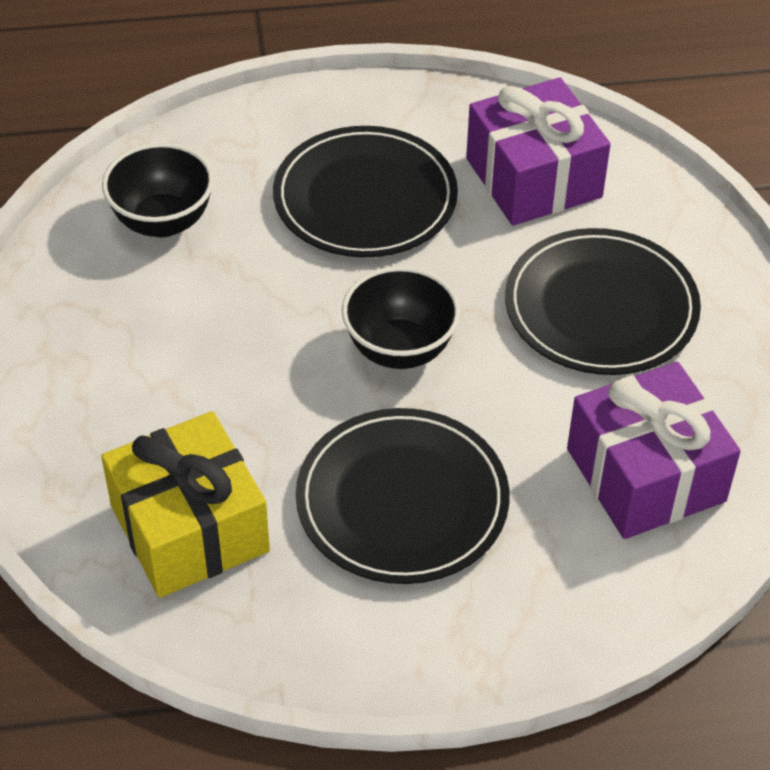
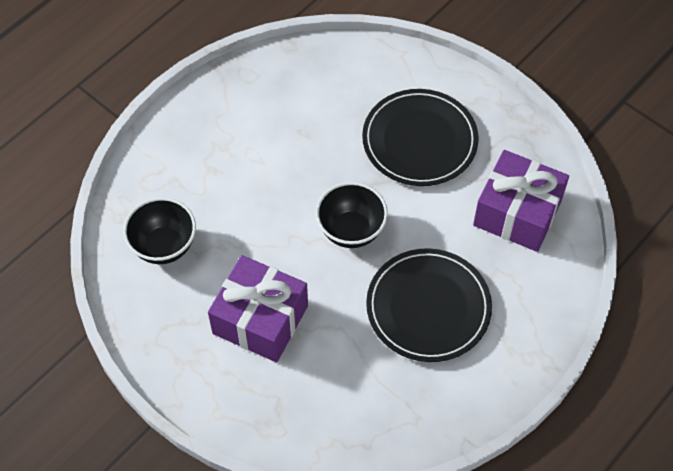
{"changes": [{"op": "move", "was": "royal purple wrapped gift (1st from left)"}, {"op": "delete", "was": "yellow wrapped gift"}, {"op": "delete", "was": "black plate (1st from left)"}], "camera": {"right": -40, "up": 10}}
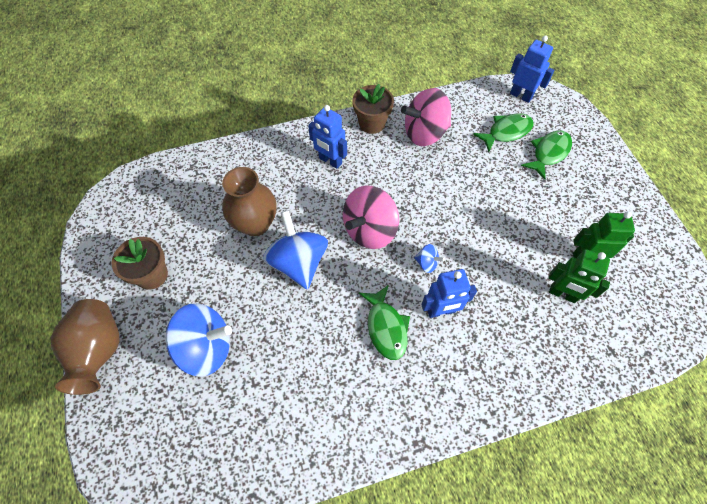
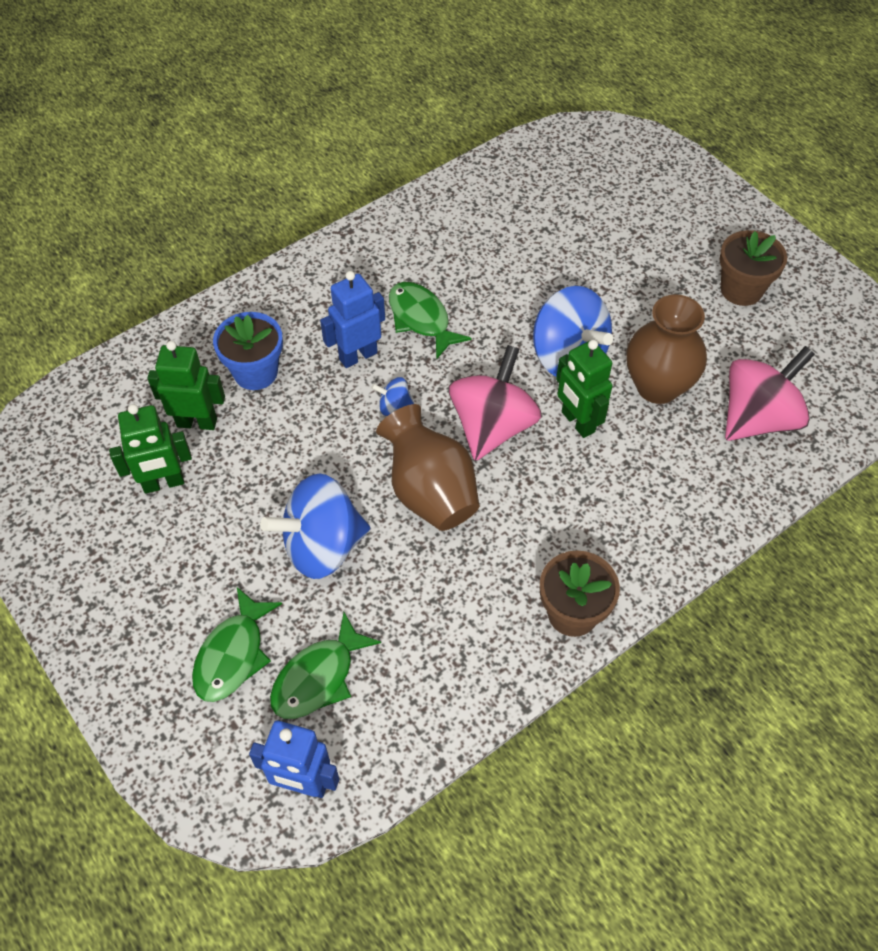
{"changes": [{"op": "insert", "now": "blue plant pot"}, {"op": "move", "was": "blue spinning top (1st from left)"}, {"op": "move", "was": "brown vase (1st from left)"}, {"op": "insert", "now": "leaf-green robot figure (3rd from left)"}, {"op": "move", "was": "rosy spinning top (2nd from left)"}, {"op": "delete", "was": "blue robot figure (1st from left)"}], "camera": {"right": 160, "up": -5}}
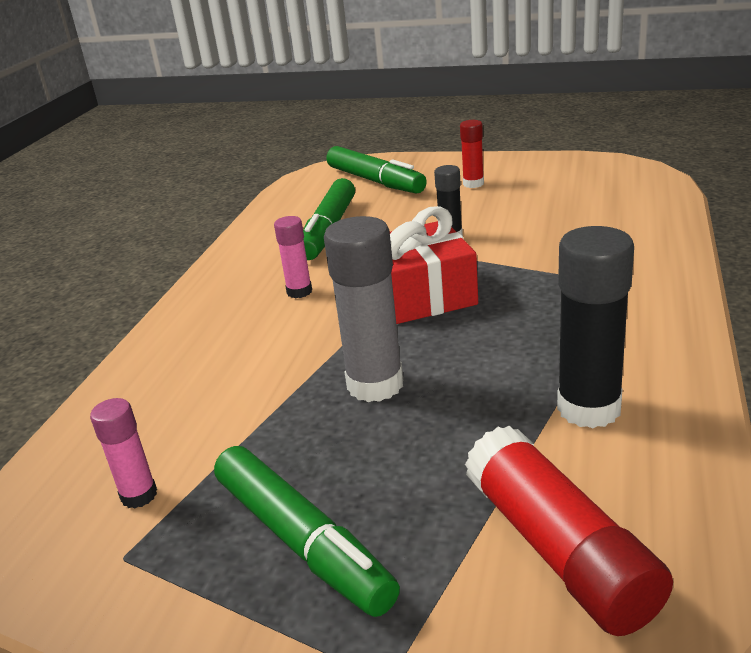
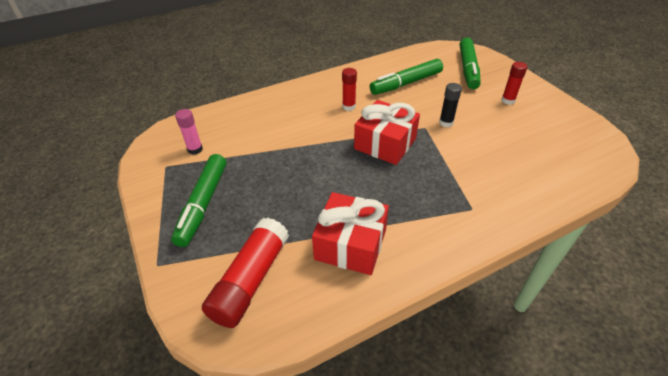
{"changes": [{"op": "replace", "was": "black glue (2nd from left)", "now": "crimson wrapped gift (1st from left)"}, {"op": "recolor", "was": "rosy glue (2nd from left)", "now": "crimson glue (2nd from left)"}, {"op": "delete", "was": "ash-grey glue"}], "camera": {"right": 45, "up": 15}}
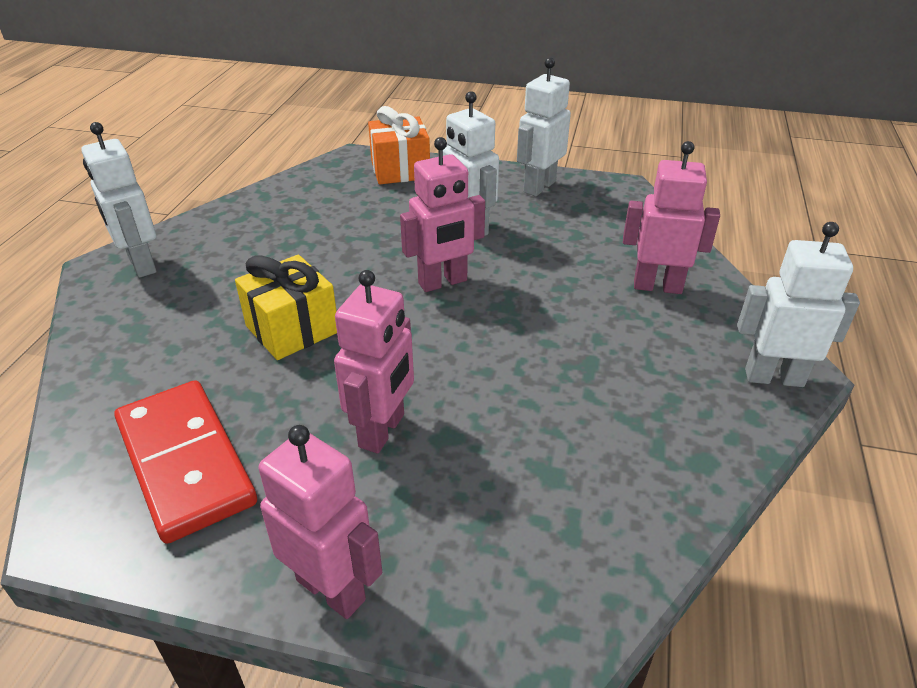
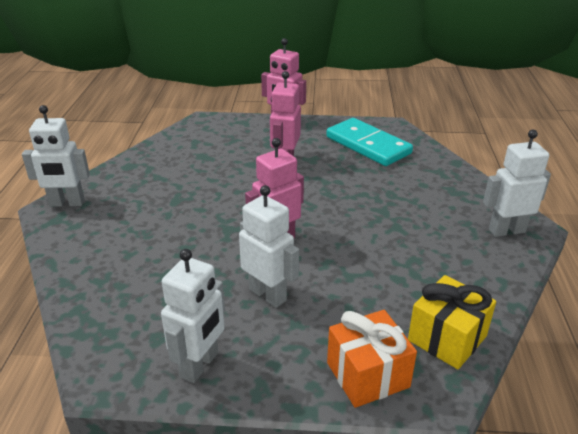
{"changes": [{"op": "recolor", "was": "crimson domino piece", "now": "teal domino piece"}, {"op": "move", "was": "yellow wrapped gift"}, {"op": "rotate", "was": "white robot figure (1st from left in the first image)", "clockwise": -60}, {"op": "delete", "was": "rosy robot figure (4th from left)"}], "camera": {"right": 170, "up": -5}}
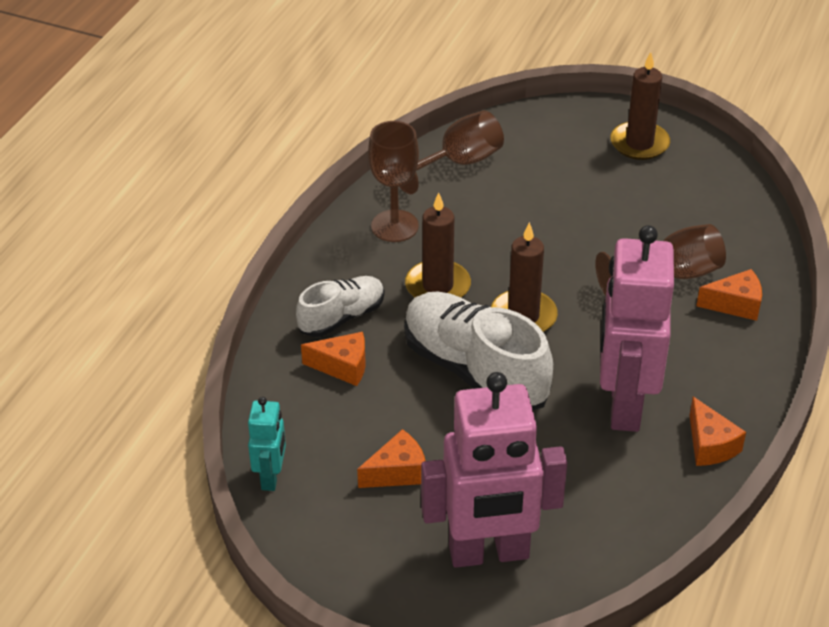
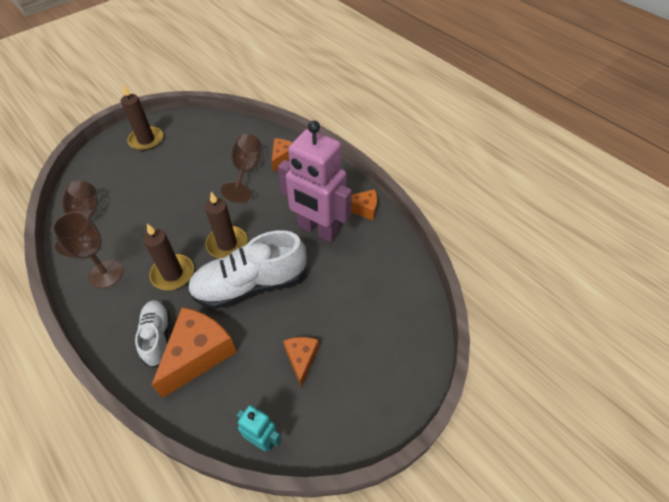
{"changes": [{"op": "resize", "was": "orange piece of cheese (1st from left)", "ratio": 1.79}, {"op": "delete", "was": "rosy robot figure (1st from left)"}], "camera": {"right": -65, "up": 10}}
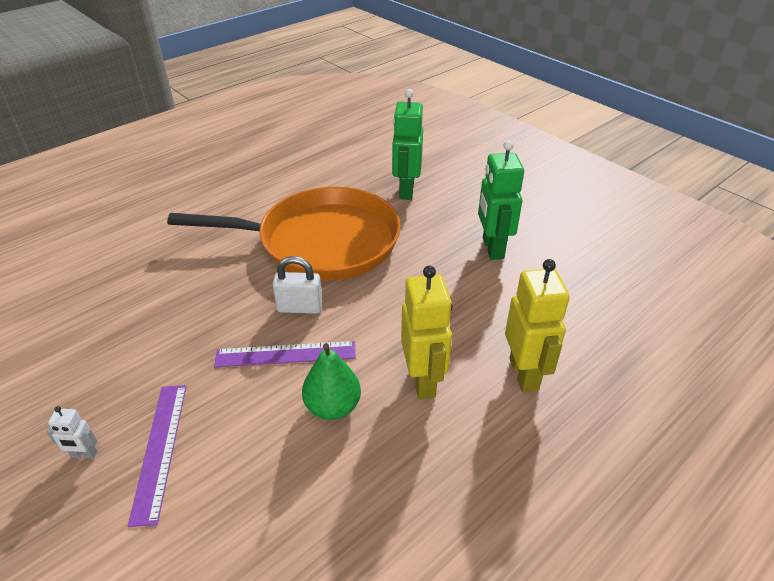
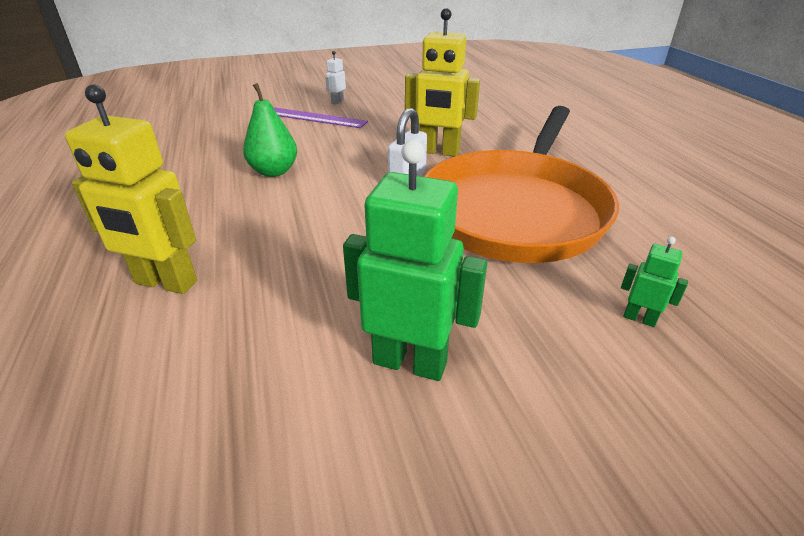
{"changes": [{"op": "move", "was": "yellow robot figure (1st from left in the first image)", "now": "yellow robot figure (2nd from left)"}, {"op": "resize", "was": "leaf-green robot figure (1st from left in the first image)", "ratio": 0.46}, {"op": "delete", "was": "royal purple straightedge (2nd from left)"}], "camera": {"right": 115, "up": -5}}
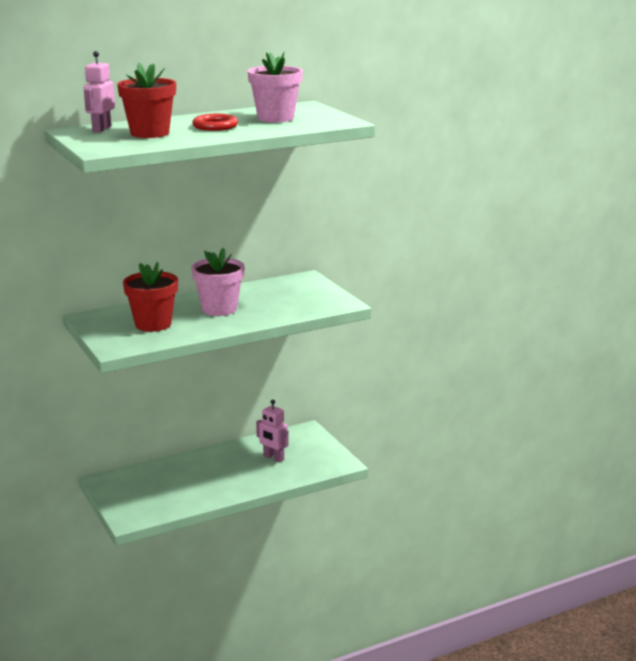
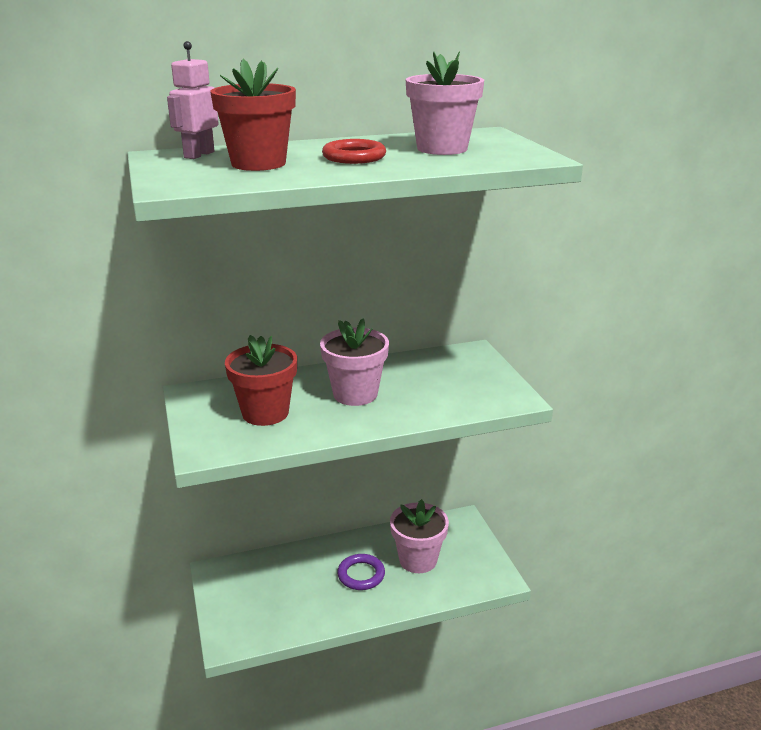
{"changes": [{"op": "insert", "now": "royal purple ring"}, {"op": "replace", "was": "rosy robot figure (2nd from left)", "now": "rosy plant pot (2nd from left)"}], "camera": {"right": 10, "up": 5}}
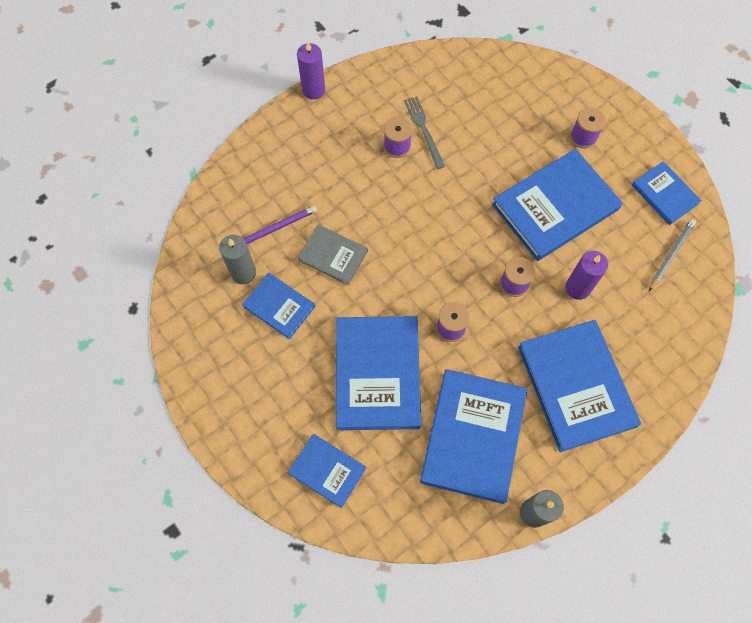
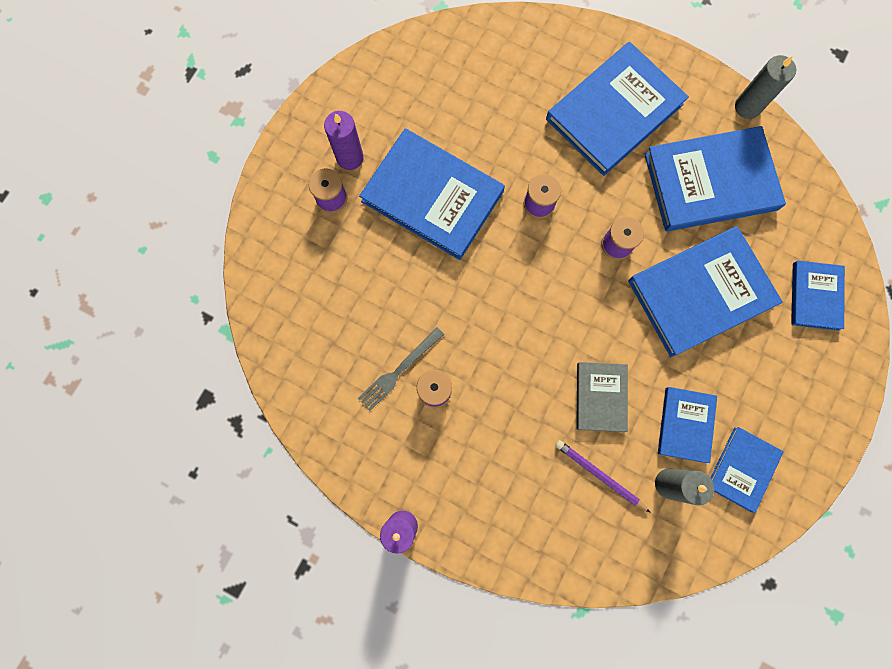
{"changes": [{"op": "move", "was": "royal purple wax candle (2nd from left in the first image)", "now": "royal purple wax candle (1st from left)"}, {"op": "move", "was": "blue hardback (7th from left in the first image)", "now": "blue hardback (6th from left)"}, {"op": "delete", "was": "ash-grey pencil"}], "camera": {"right": -115, "up": 10}}
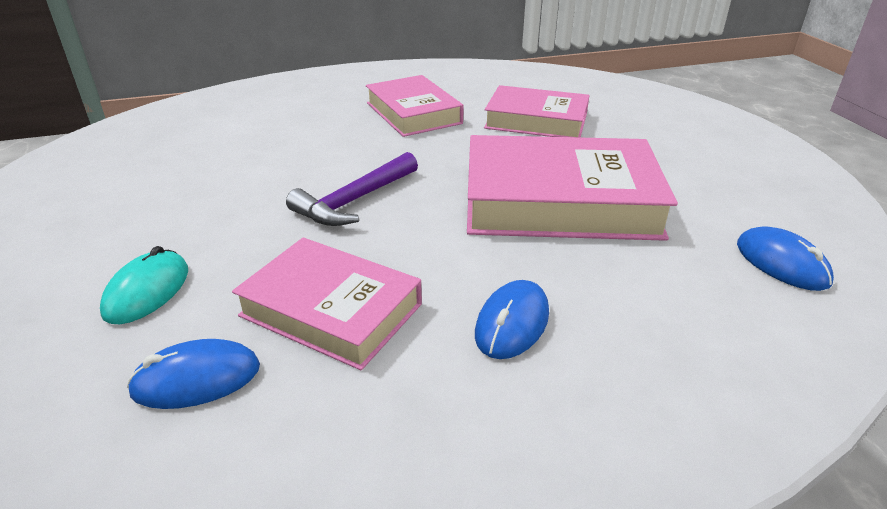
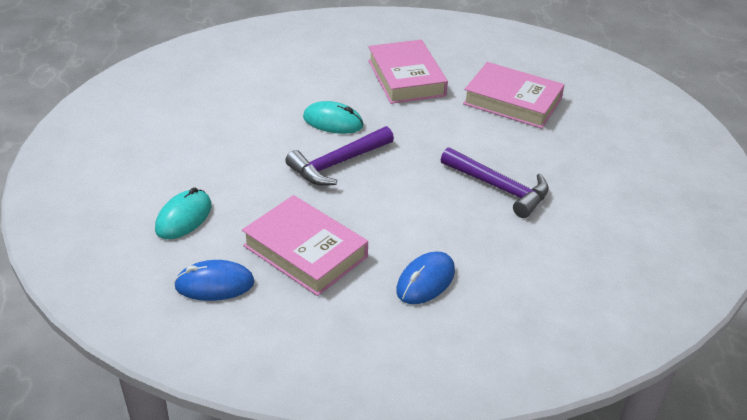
{"changes": [{"op": "insert", "now": "teal computer mouse (2nd from left)"}, {"op": "replace", "was": "rosy hardback (4th from left)", "now": "royal purple claw hammer (2nd from left)"}, {"op": "delete", "was": "blue computer mouse (3rd from left)"}], "camera": {"right": 10, "up": 5}}
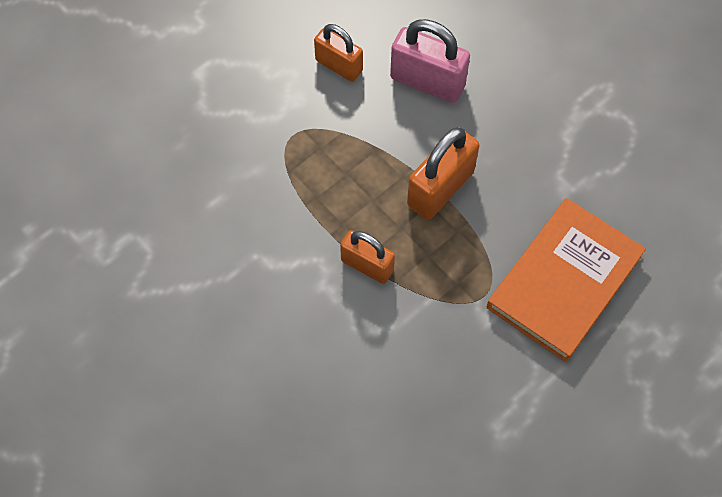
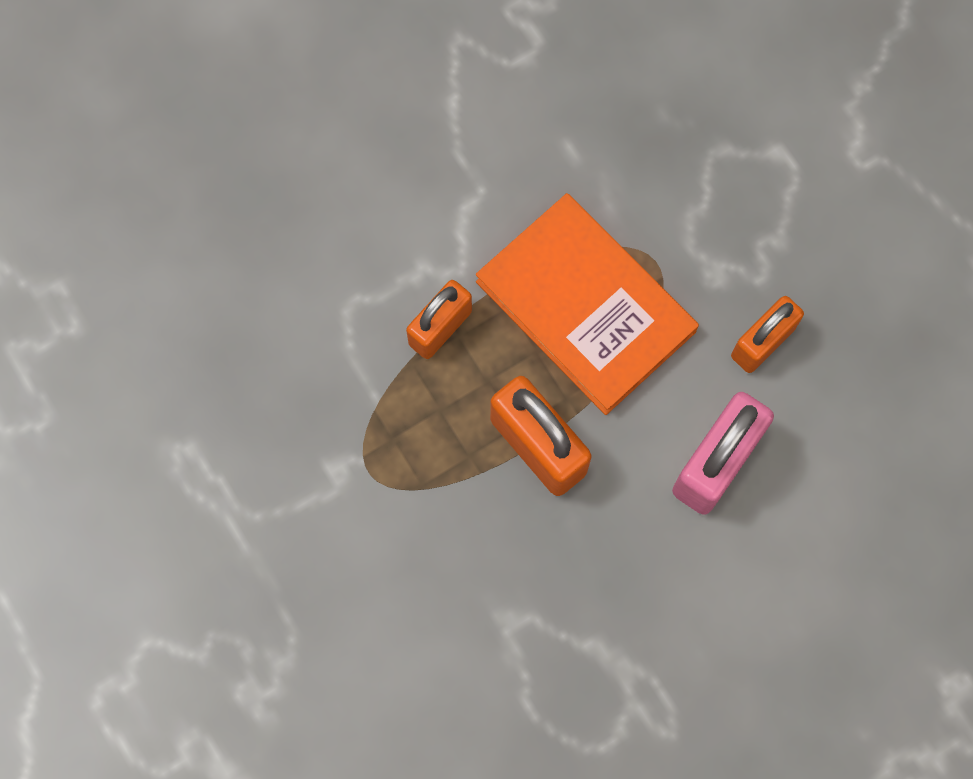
{"changes": [{"op": "move", "was": "orange hardback"}], "camera": {"right": 100, "up": 10}}
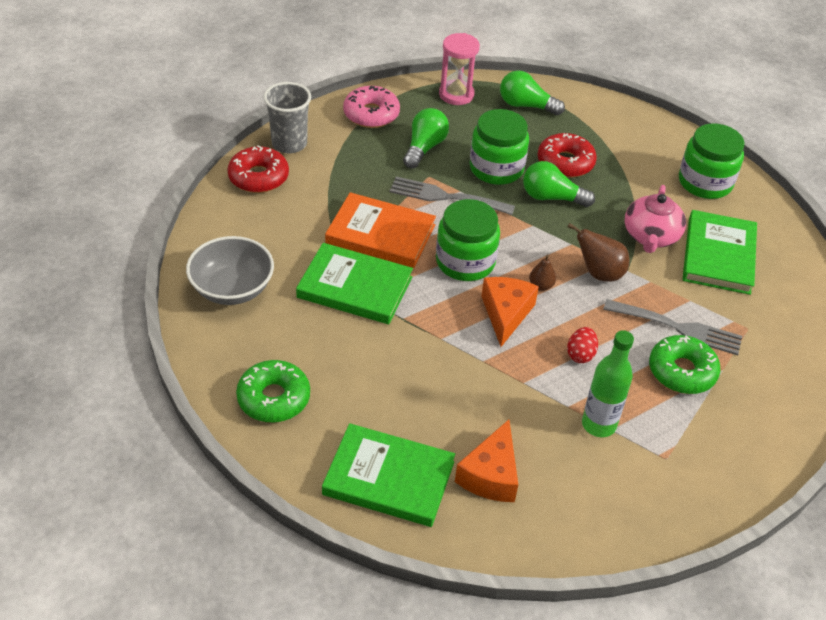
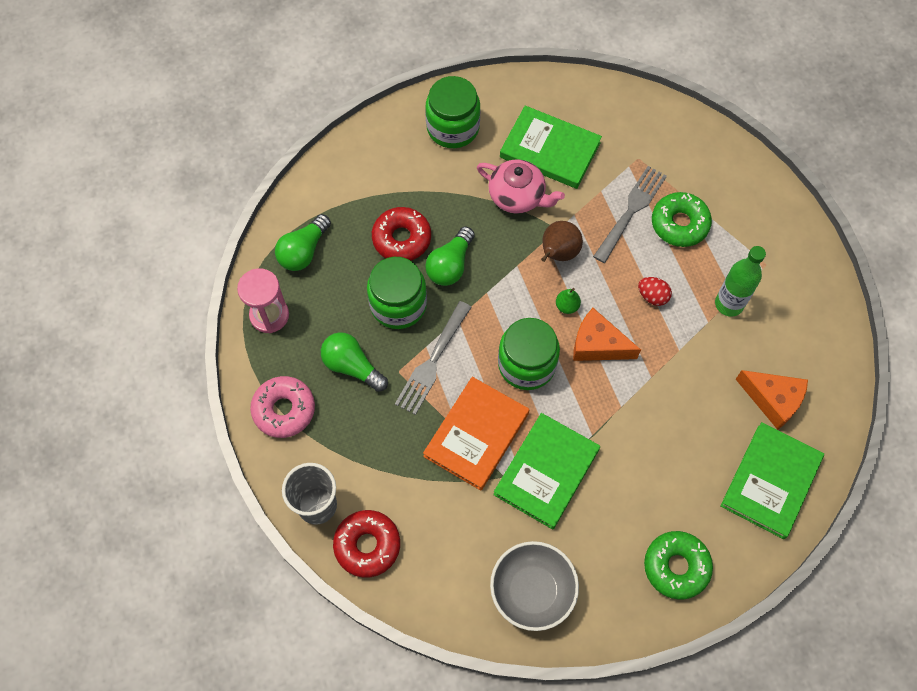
{"changes": [{"op": "recolor", "was": "brown pear fruit (1st from left)", "now": "leaf-green pear fruit"}], "camera": {"right": -75, "up": 20}}
